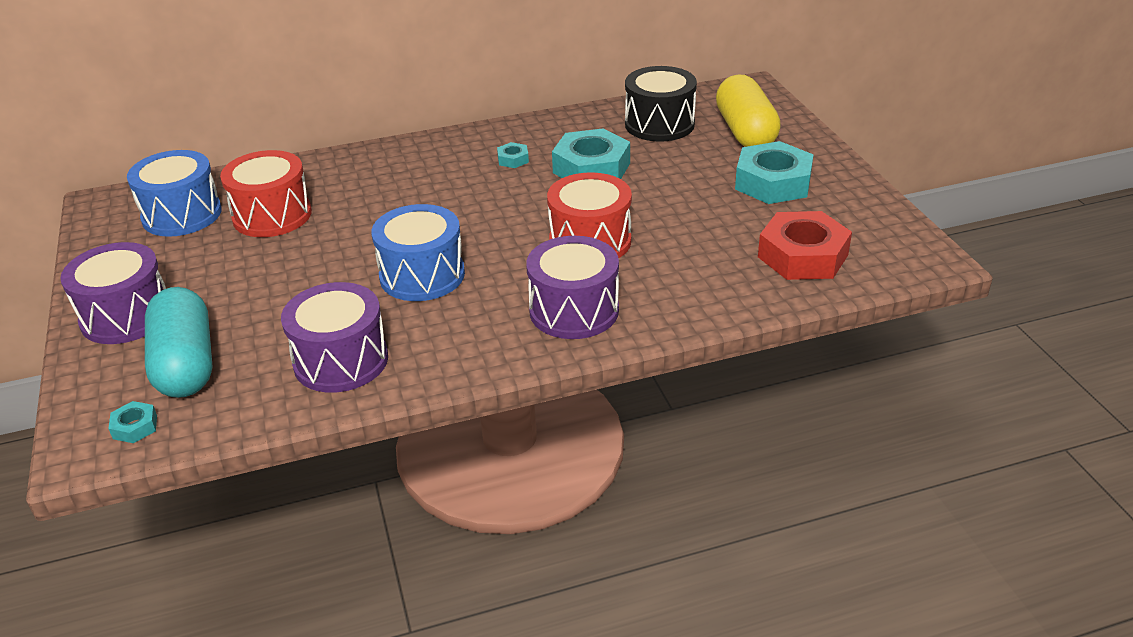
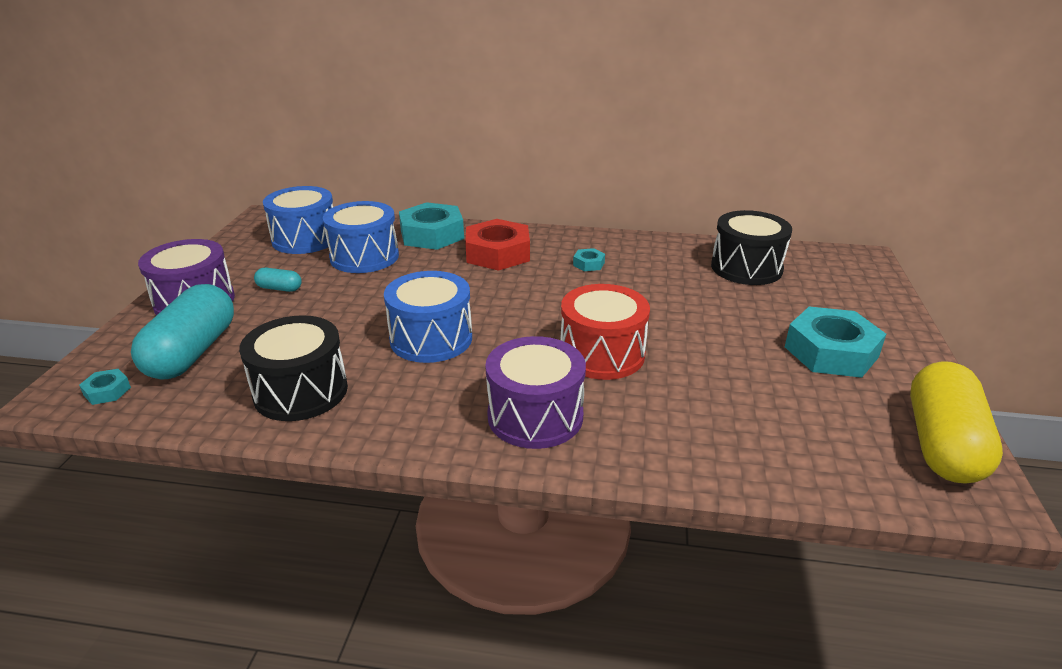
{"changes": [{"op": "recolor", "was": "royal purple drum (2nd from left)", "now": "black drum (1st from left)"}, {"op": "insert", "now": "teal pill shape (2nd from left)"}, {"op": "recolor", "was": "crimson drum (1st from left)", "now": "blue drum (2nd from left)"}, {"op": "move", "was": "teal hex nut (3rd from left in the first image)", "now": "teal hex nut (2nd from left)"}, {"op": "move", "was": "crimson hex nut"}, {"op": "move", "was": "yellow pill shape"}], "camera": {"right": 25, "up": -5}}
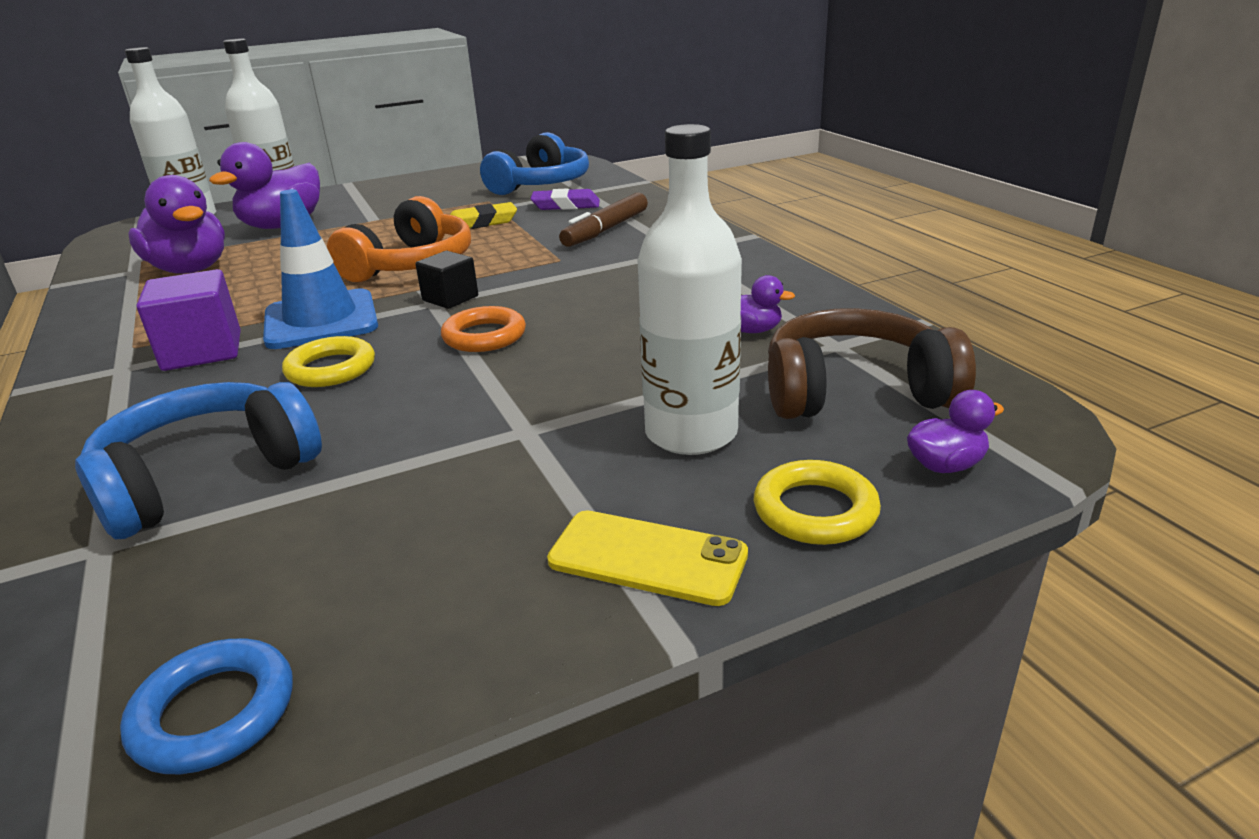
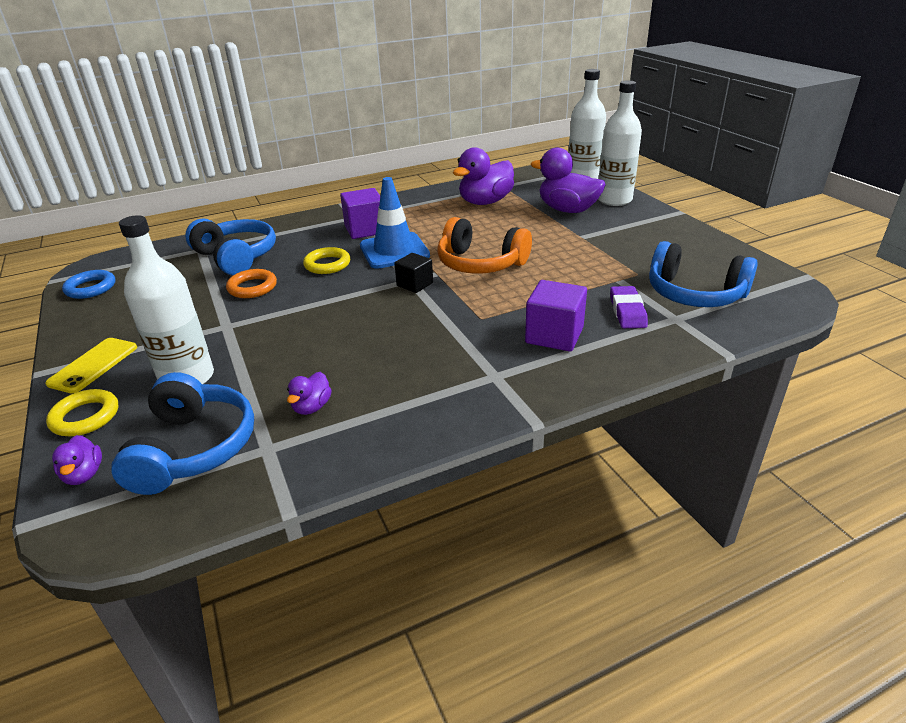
{"changes": [{"op": "recolor", "was": "brown over-ear headphones", "now": "blue over-ear headphones (1st from left)"}, {"op": "move", "was": "orange ring"}, {"op": "replace", "was": "brown marker pen", "now": "royal purple block (2nd from left)"}, {"op": "delete", "was": "yellow eraser"}], "camera": {"right": 90, "up": 5}}
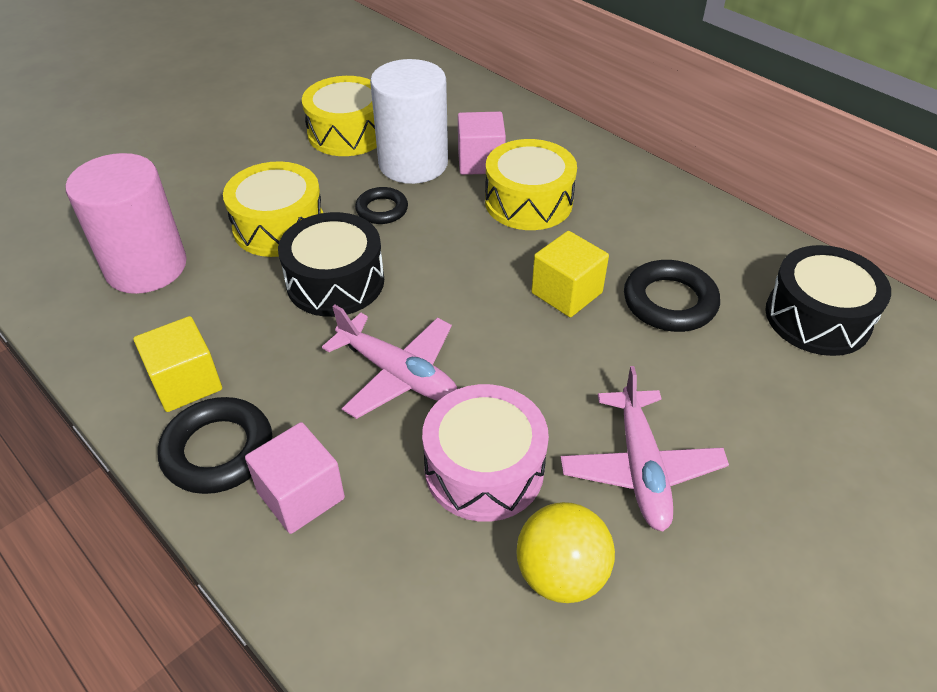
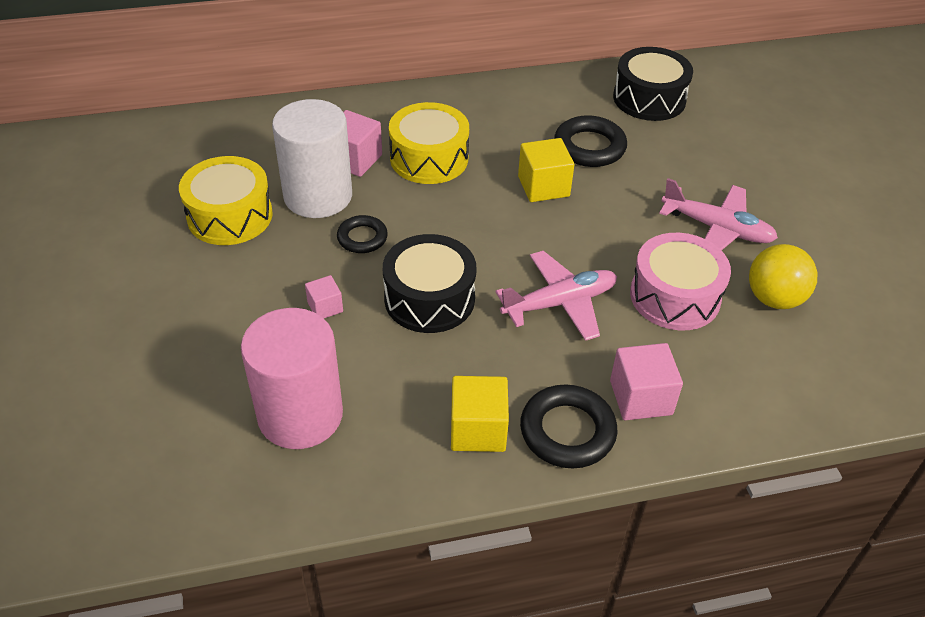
{"changes": [{"op": "replace", "was": "yellow drum (1st from left)", "now": "rosy block (1st from left)"}], "camera": {"right": -60, "up": 0}}
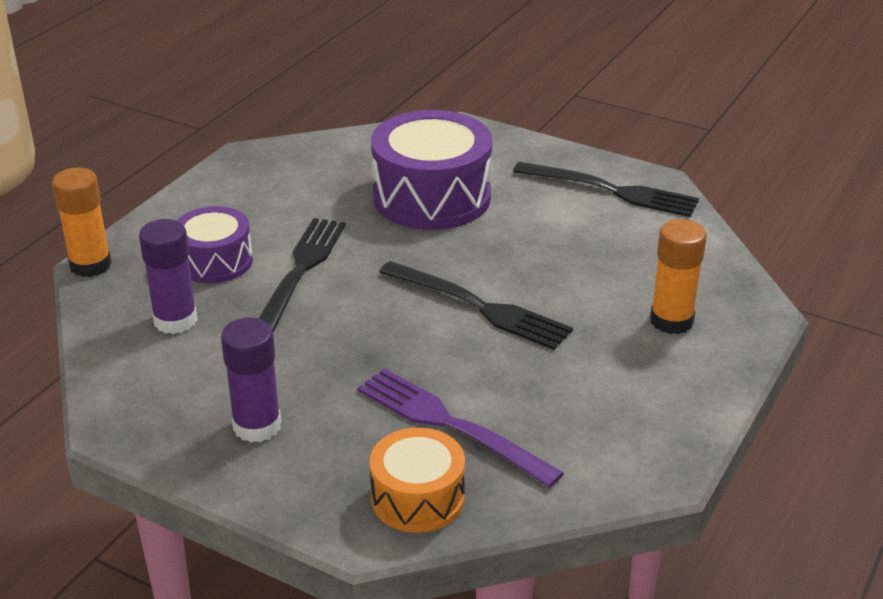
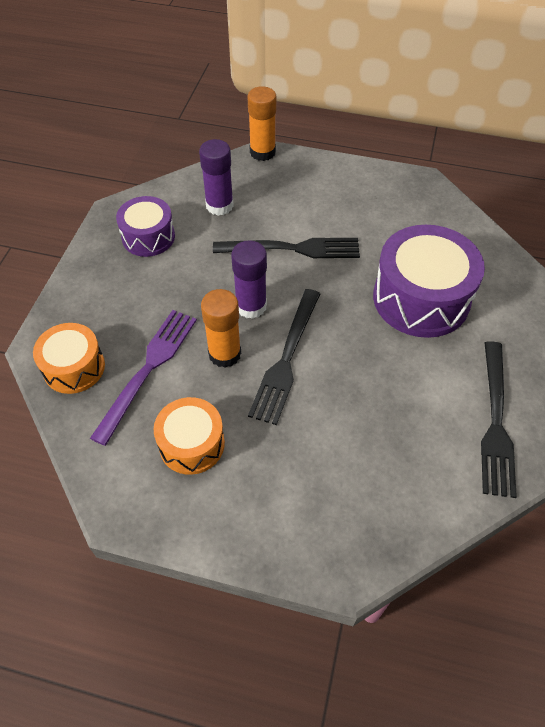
{"changes": [{"op": "move", "was": "royal purple drum (1st from left)"}, {"op": "insert", "now": "orange drum (2nd from left)"}, {"op": "move", "was": "orange glue (2nd from left in the first image)", "now": "orange glue (1st from left)"}, {"op": "move", "was": "royal purple glue (2nd from left)"}], "camera": {"right": 75, "up": 20}}
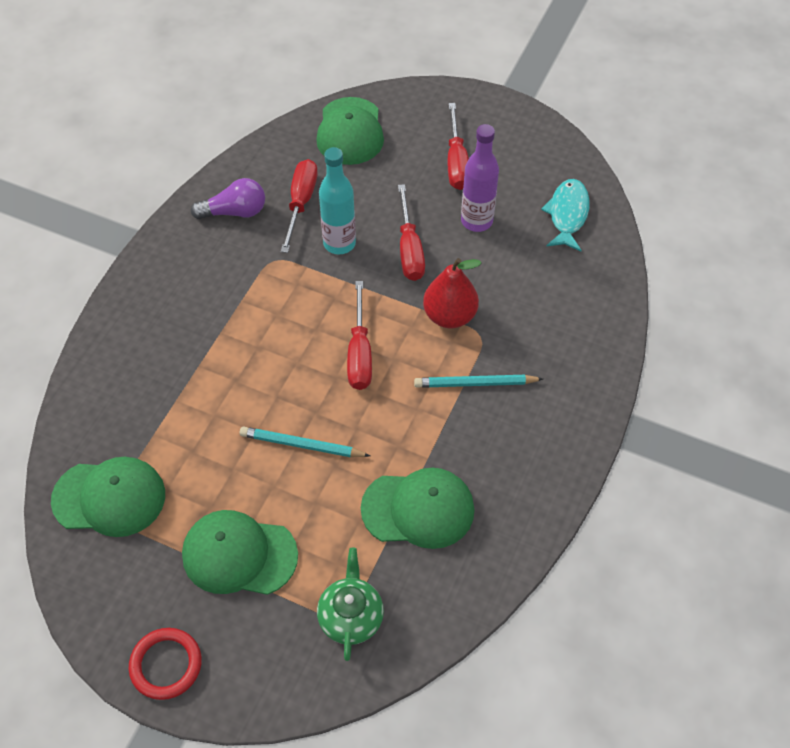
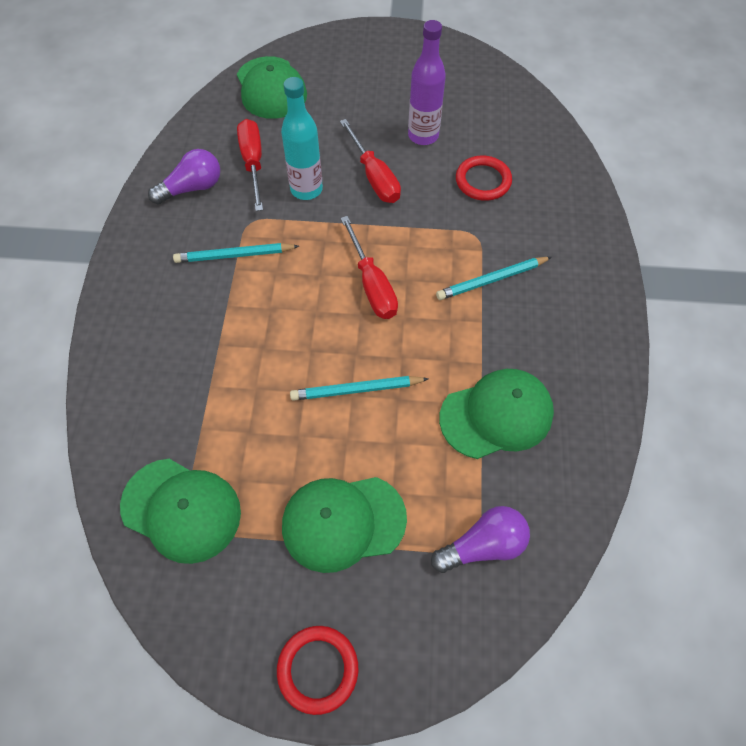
{"changes": [{"op": "rotate", "was": "leaf-green peaked cap (1st from left)", "clockwise": 45}, {"op": "insert", "now": "teal pencil (1st from left)"}, {"op": "replace", "was": "leaf-green china teapot", "now": "royal purple lightbulb (2nd from left)"}, {"op": "insert", "now": "crimson ring (2nd from left)"}, {"op": "delete", "was": "crimson pear fruit"}, {"op": "delete", "was": "crimson hand screwdriver (4th from left)"}, {"op": "delete", "was": "teal fish"}], "camera": {"right": -20, "up": 5}}
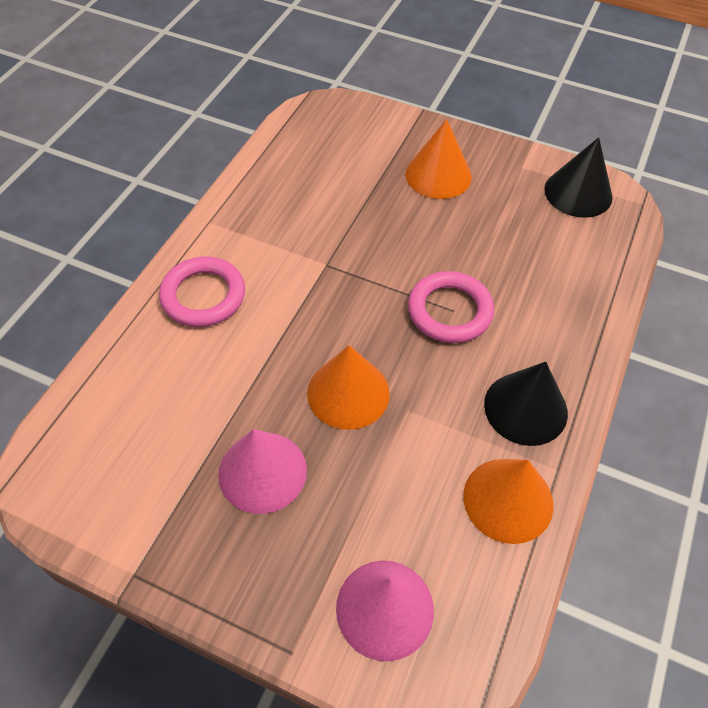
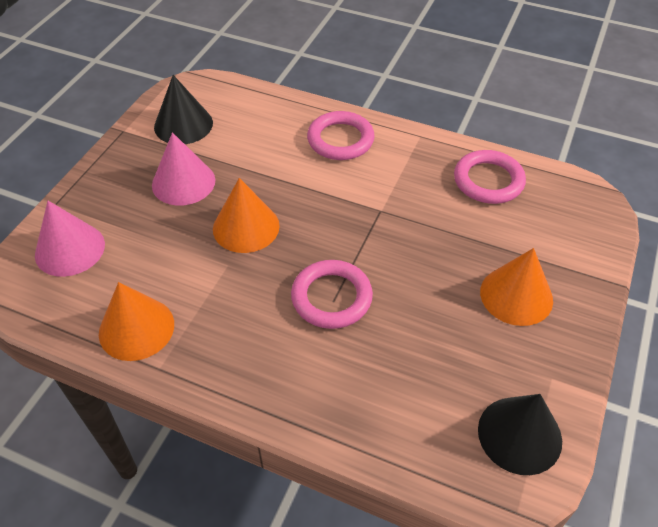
{"changes": [{"op": "move", "was": "black cone (1st from left)"}, {"op": "insert", "now": "rosy ring (3rd from left)"}], "camera": {"right": 90, "up": -5}}
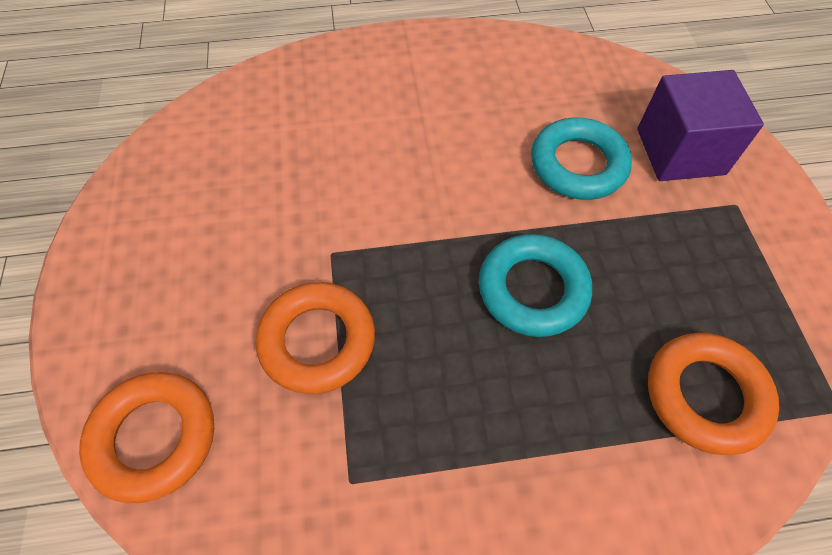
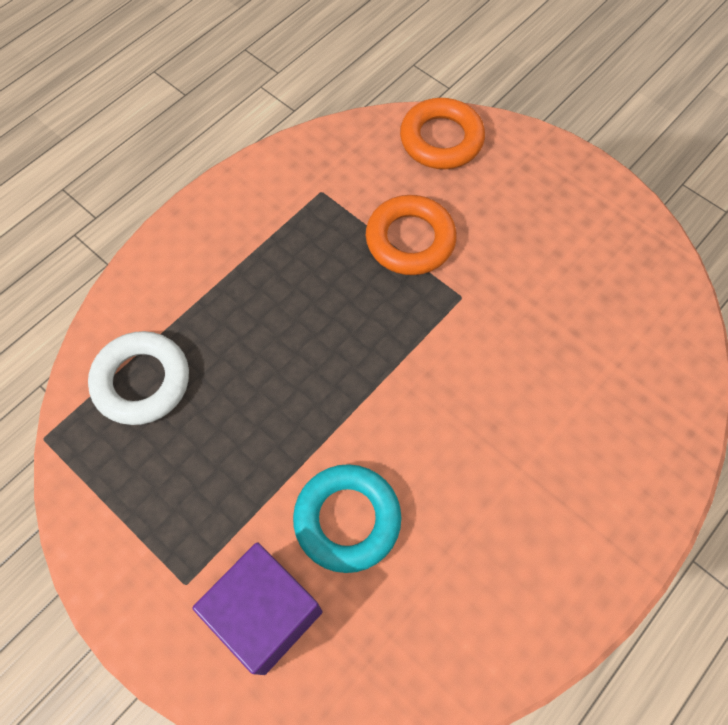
{"changes": [{"op": "recolor", "was": "orange ring (3rd from left)", "now": "white ring"}, {"op": "delete", "was": "teal ring (1st from left)"}], "camera": {"right": 140, "up": 5}}
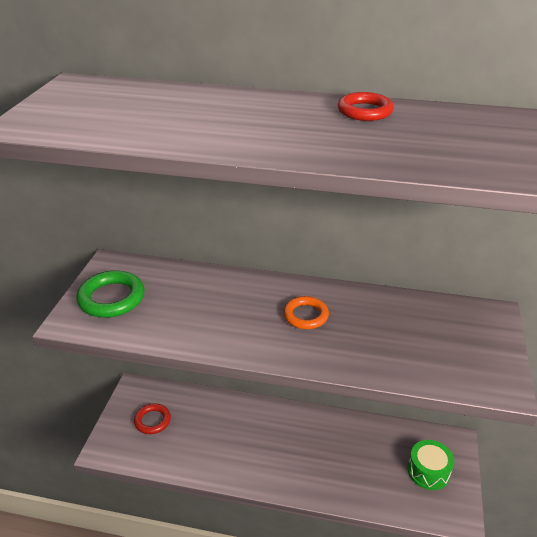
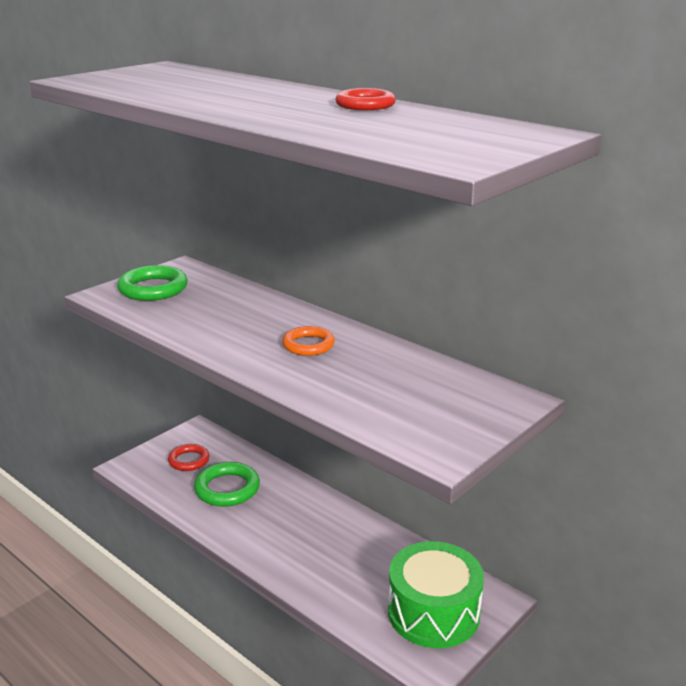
{"changes": [{"op": "insert", "now": "leaf-green ring (2nd from left)"}, {"op": "resize", "was": "leaf-green drum", "ratio": 1.66}], "camera": {"right": 30, "up": -10}}
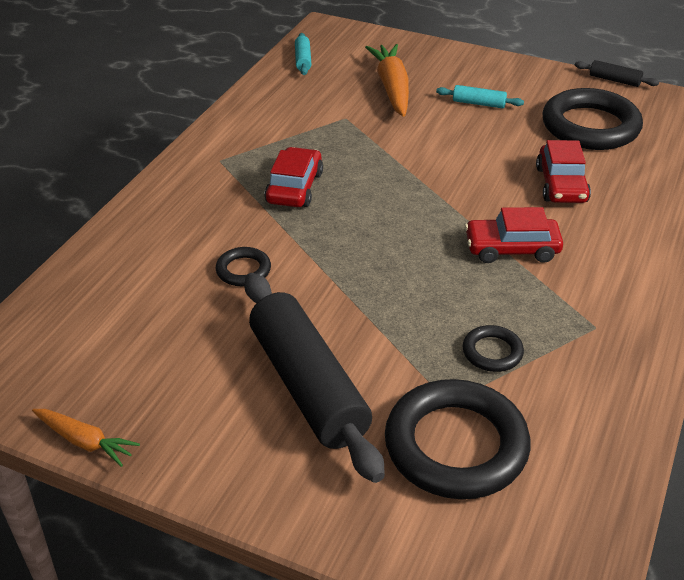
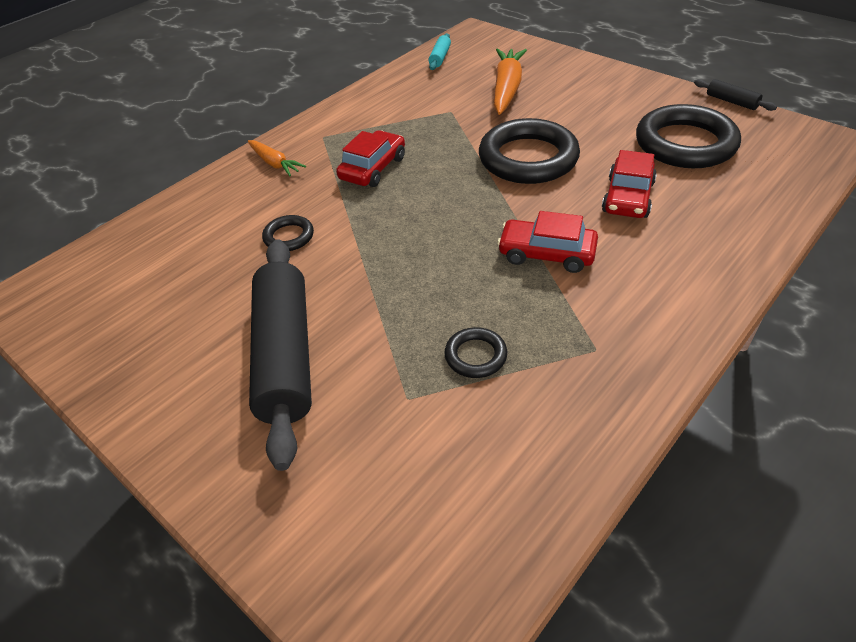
{"changes": [{"op": "move", "was": "orange toy carrot (1st from left)"}, {"op": "move", "was": "black ring (2nd from left in the first image)", "now": "black ring (3rd from left)"}, {"op": "delete", "was": "teal rolling pin (2nd from left)"}], "camera": {"right": 20, "up": 5}}
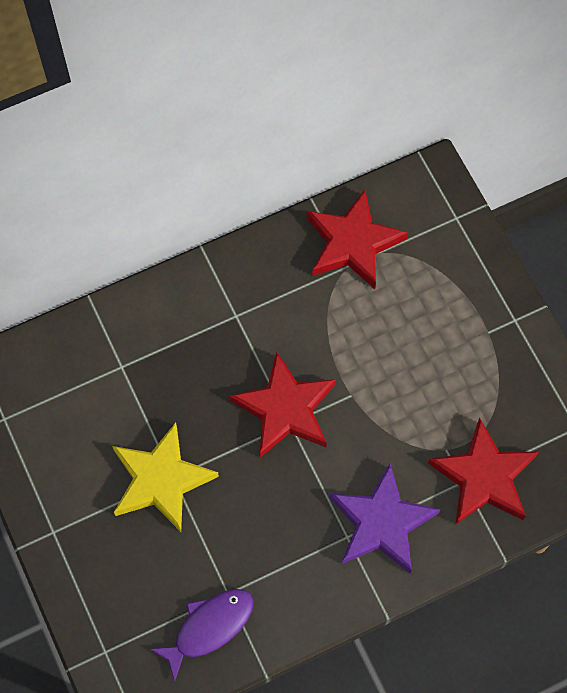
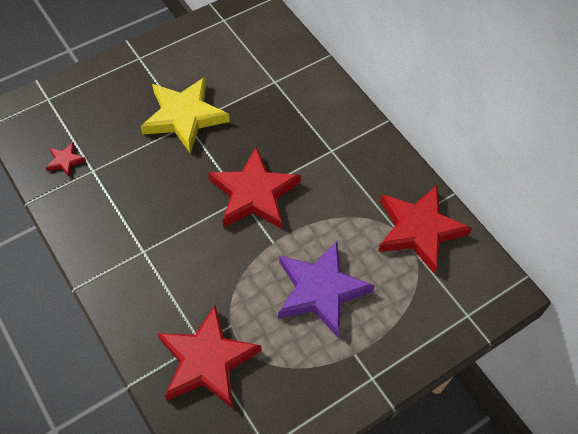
{"changes": [{"op": "replace", "was": "royal purple fish", "now": "crimson star (1st from left)"}, {"op": "move", "was": "royal purple star"}], "camera": {"right": 80, "up": -10}}
